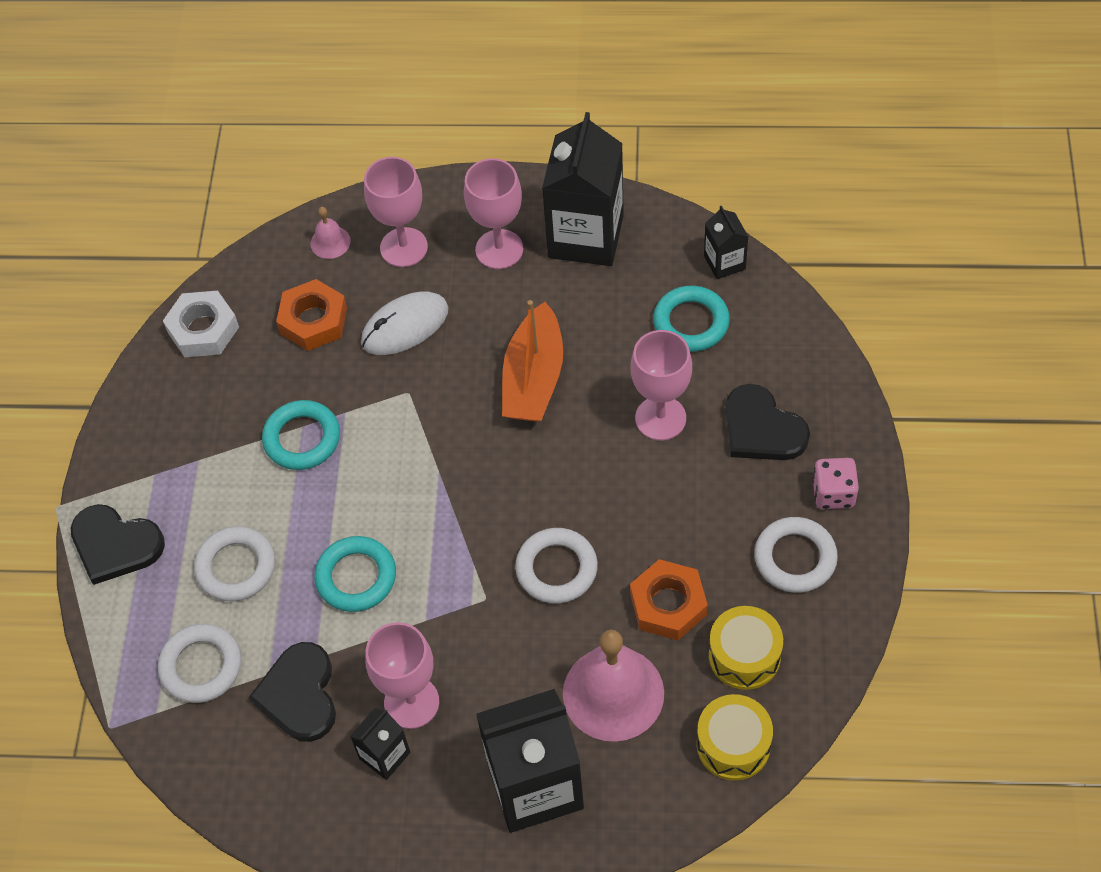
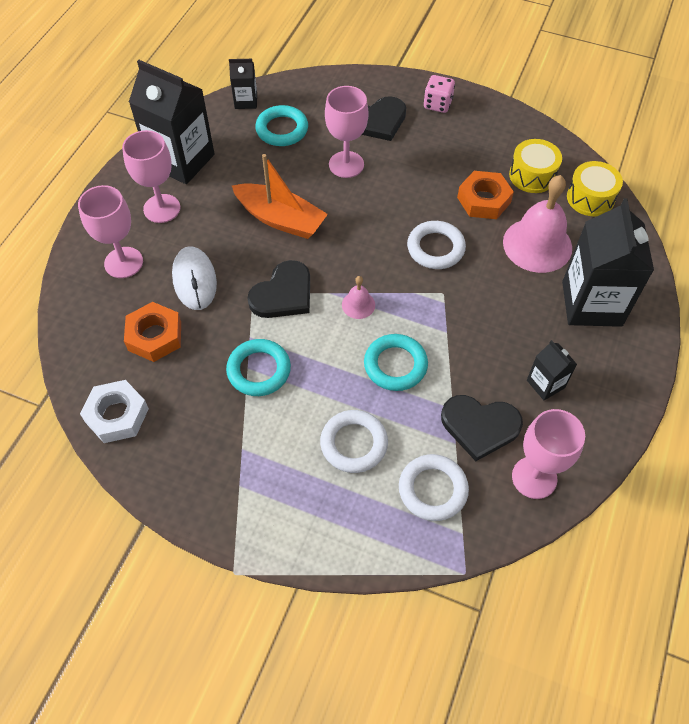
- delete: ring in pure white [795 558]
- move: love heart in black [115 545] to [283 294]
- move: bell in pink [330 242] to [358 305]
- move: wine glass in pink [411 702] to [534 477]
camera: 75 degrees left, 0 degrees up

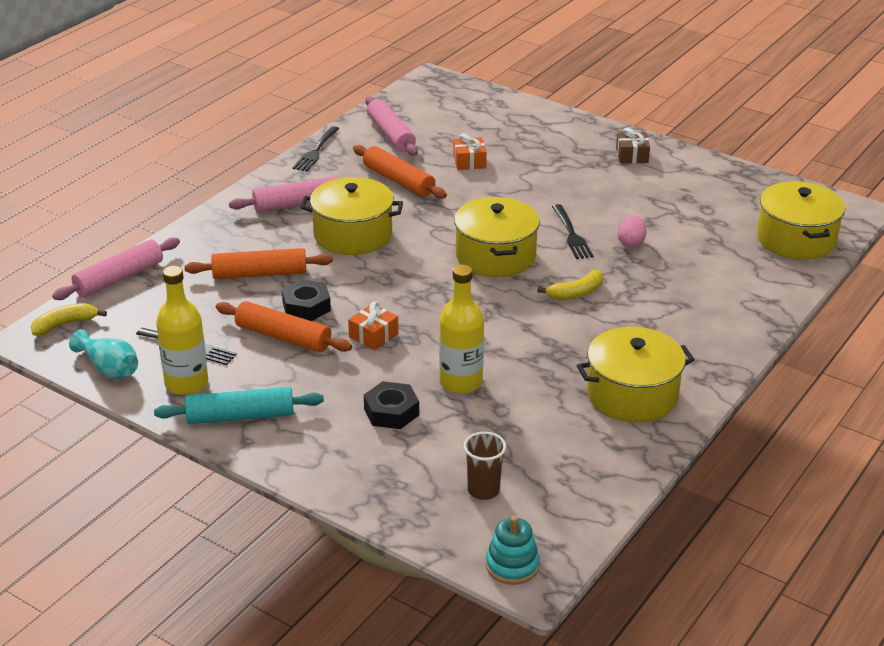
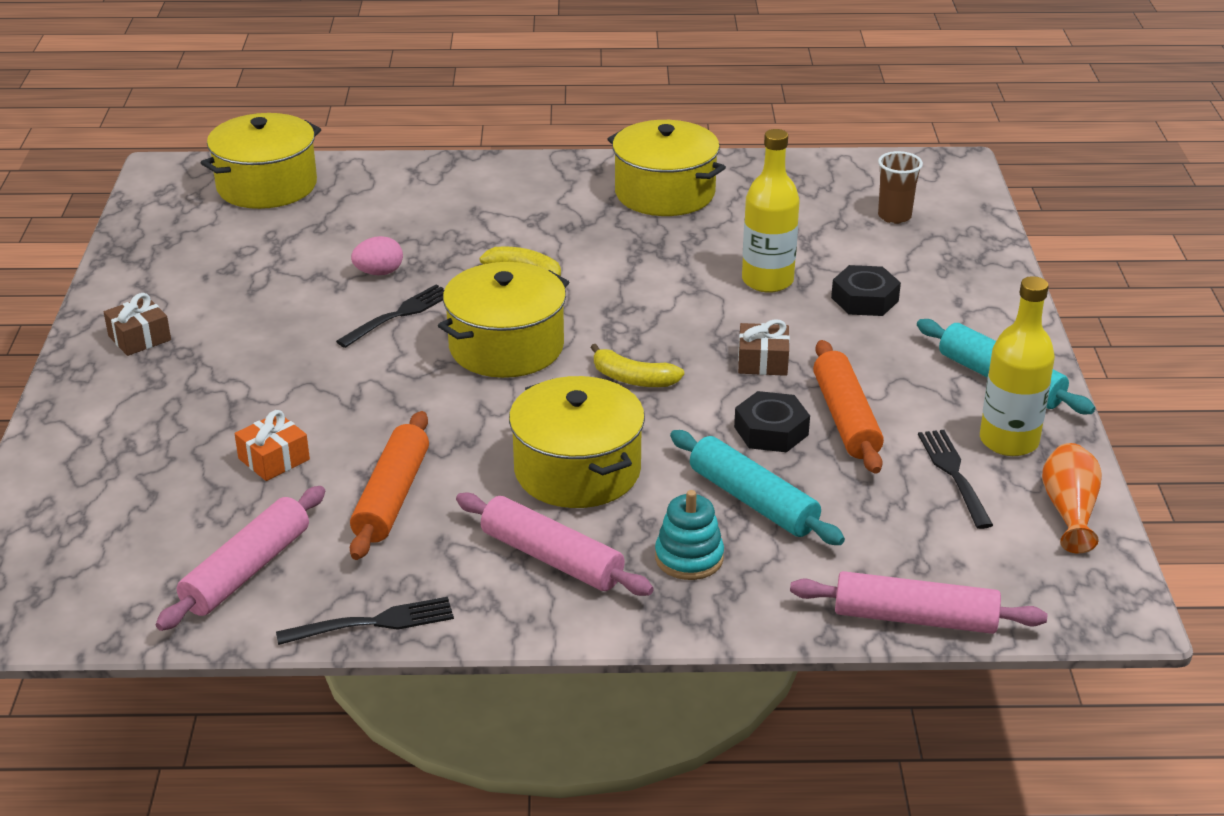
- move: banana fruit in bright yellow [65 324] to [633 379]
- move: stacking toy in teal [512 565] to [689 558]
- recolor: flower vase in teal [109 368] to flower vase in orange-coloured [1069 511]
- recolor: pastry roller in orange-coloured [260 274] to pastry roller in teal [752 501]
- recolor: wrapped gift in orange-coloured [373 335] to wrapped gift in dark brown [762 361]
camera: 125 degrees left, 0 degrees up

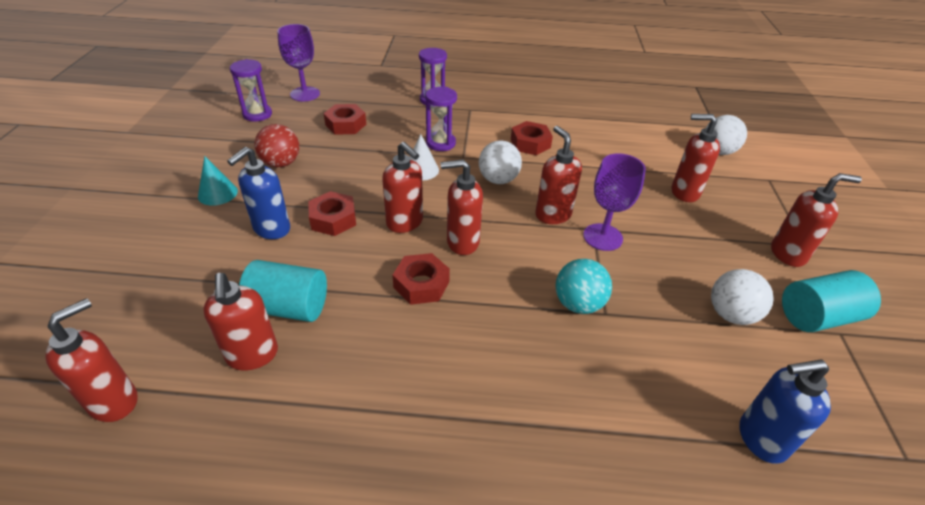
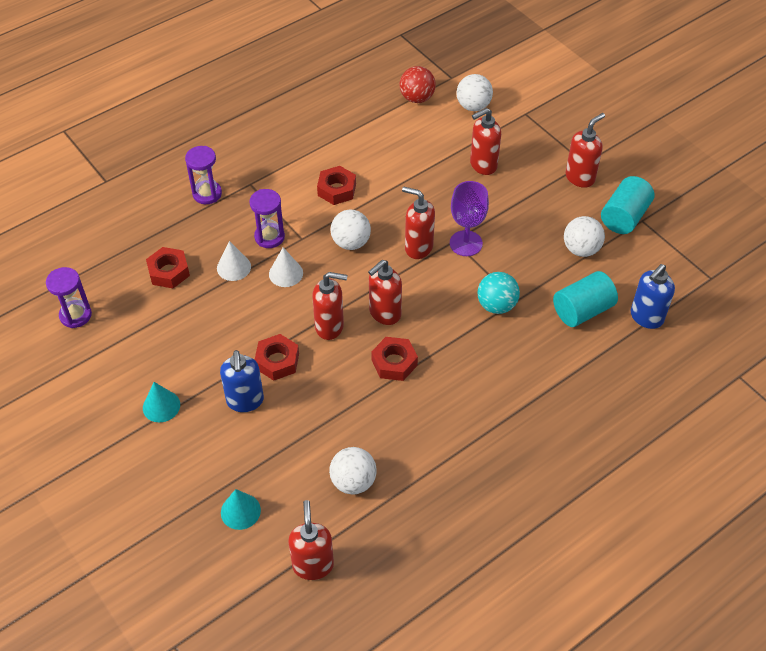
- delete: wine glass in royal purple [305 94]
- insert: cone shape in pure white [233 267]
- insert: cone shape in teal [240 511]
- move: cylinder shape in teal [289 307] to [582 310]
- move: play ball in crimson [281 163] to [417 98]
- replace: pump bottle in crimson [252 355] to play ball in pure white [353 481]
camera: 40 degrees left, 10 degrees up

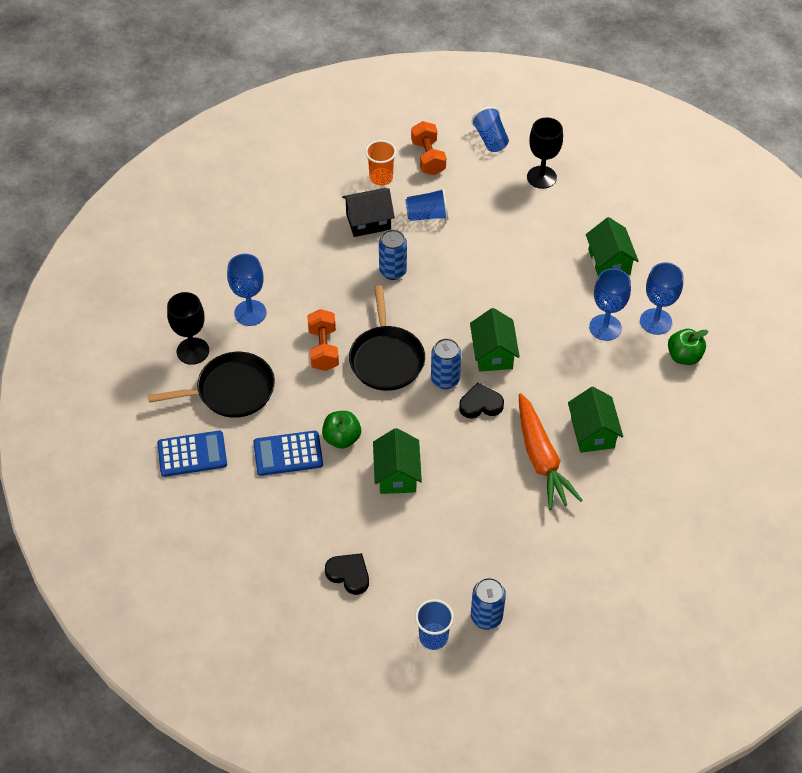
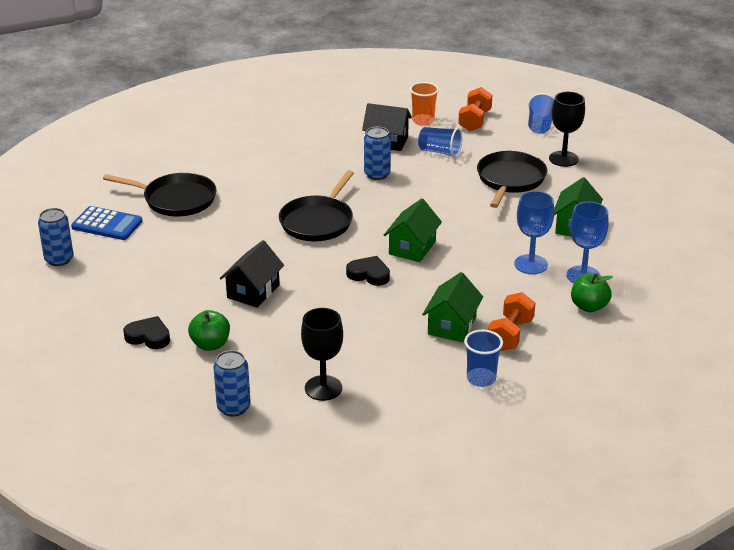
- delete: wine glass in blue [250 313]
- delete: adding machine in blue [288 454]
- delete: toy carrot in orange-coloured [541 458]
- insert: frying pan in black [510 180]
- move: wine glass in black [193 351] to [323 388]
- move: free weight in orange-coloured [323 349] to [510 335]
- move: apple in green [342 438] to [210 344]
- move: tumbler in blue [433 637] to [481 379]
- move: soda can in blue [445 379] to [59 259]
- recolor: toy house in green [397 474] to toy house in black [253 291]
- rotate: love heart in black [349 574] = [148 337] 45 degrees counterclockwise
camera: 30 degrees right, 20 degrees down

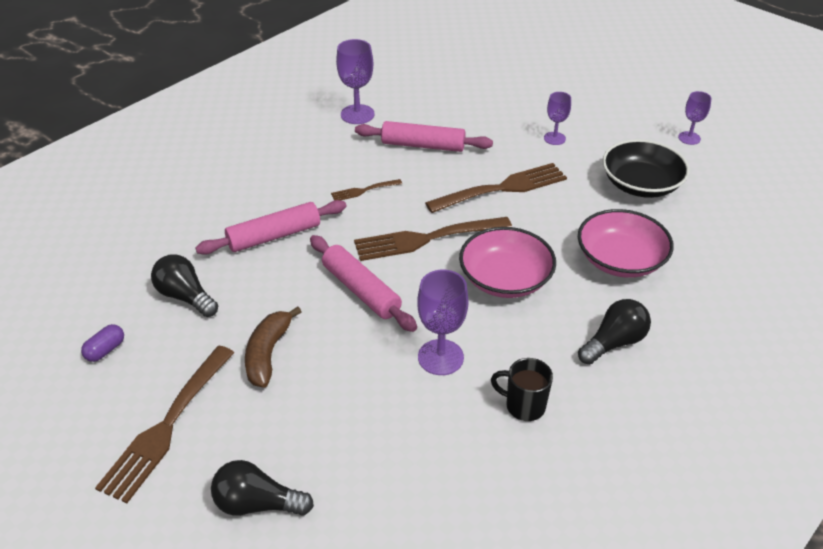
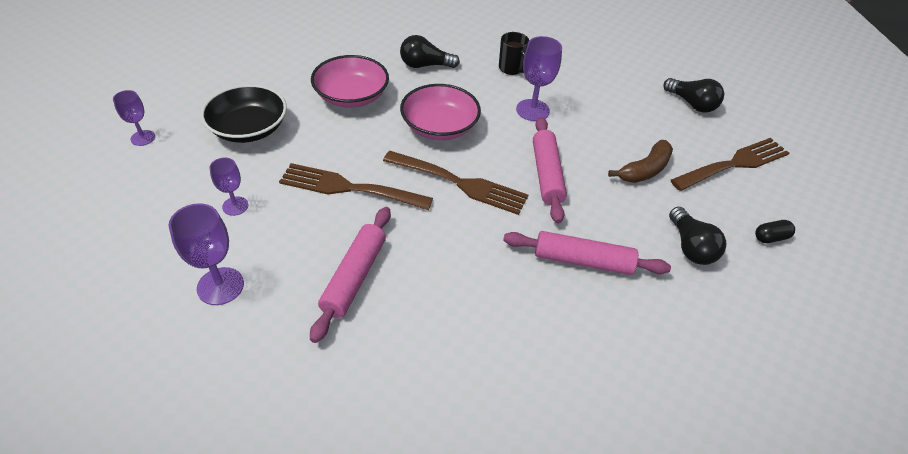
- delete: fork in dark brown [363 191]
- move: wine glass in royal purple [357 114] to [220 286]
- recolor: capsule in royal purple [105 350] to capsule in black [770 237]
- rotate: pastry roller in pink [423 145] = [354 277] 60 degrees clockwise
camera: 145 degrees left, 5 degrees up

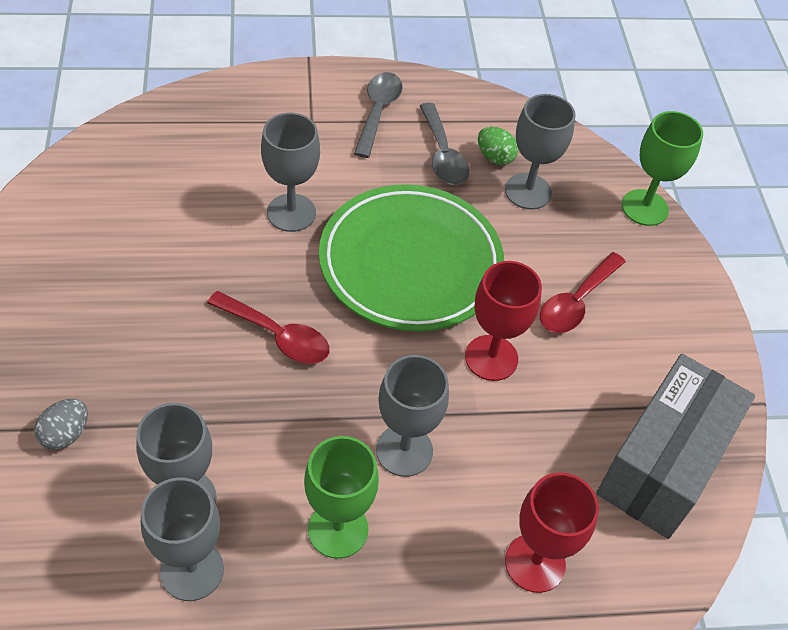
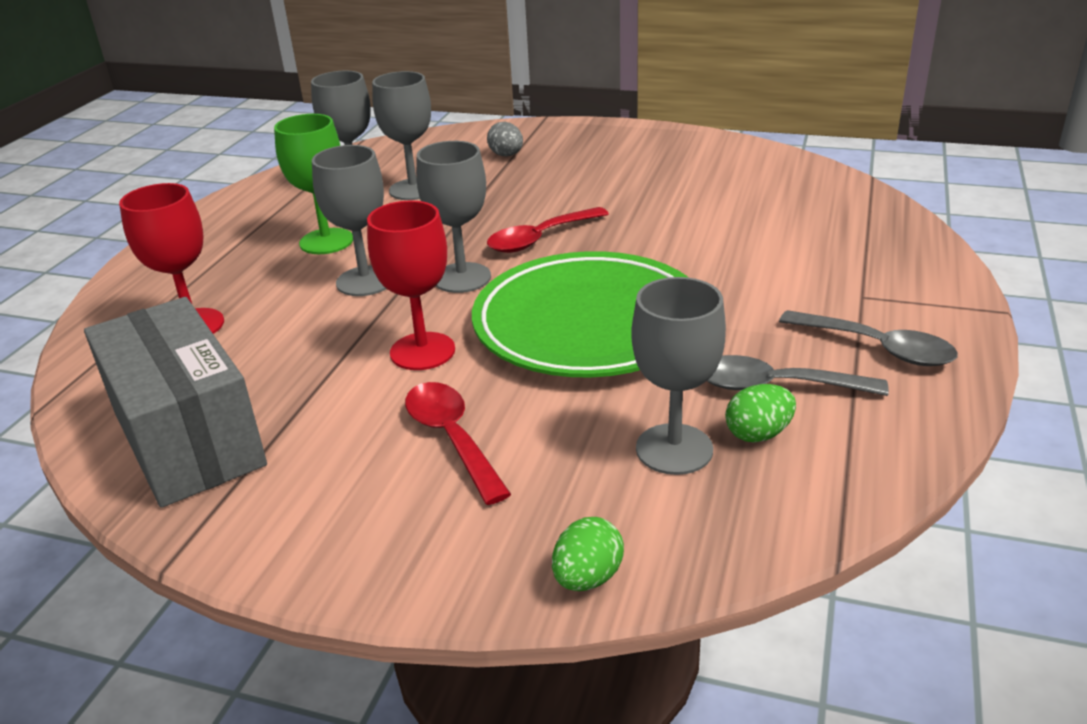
- move: wine glass in ash-grey [291 213] to [462 278]
- replace: wine glass in green [644 207] to egg shape in green [587 578]
camera: 120 degrees right, 20 degrees down

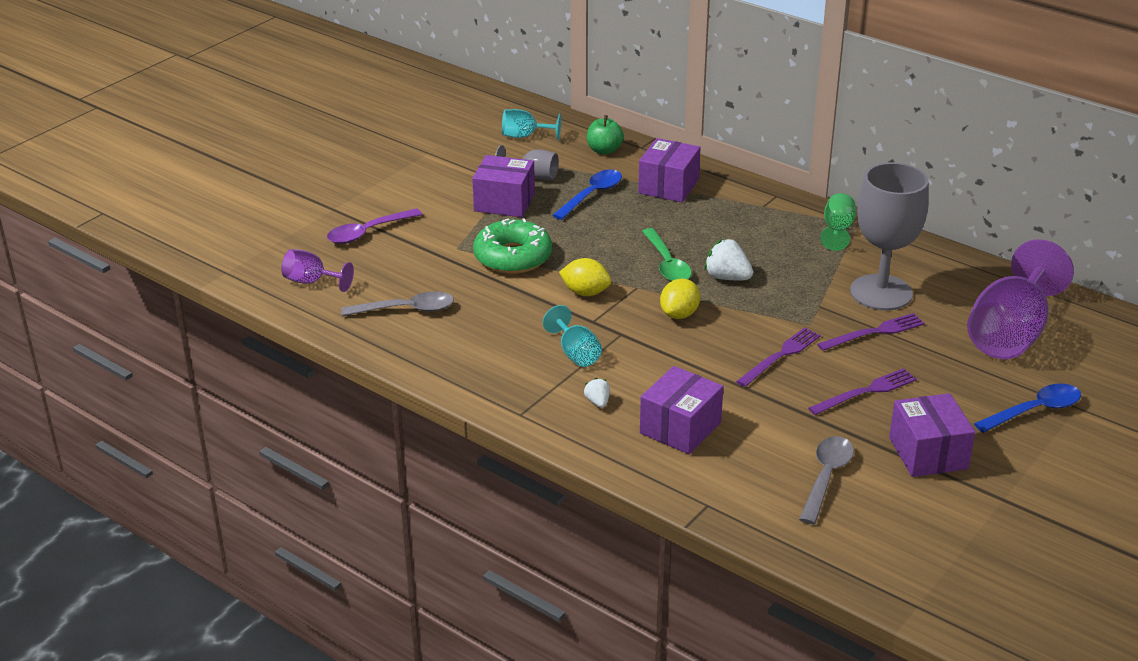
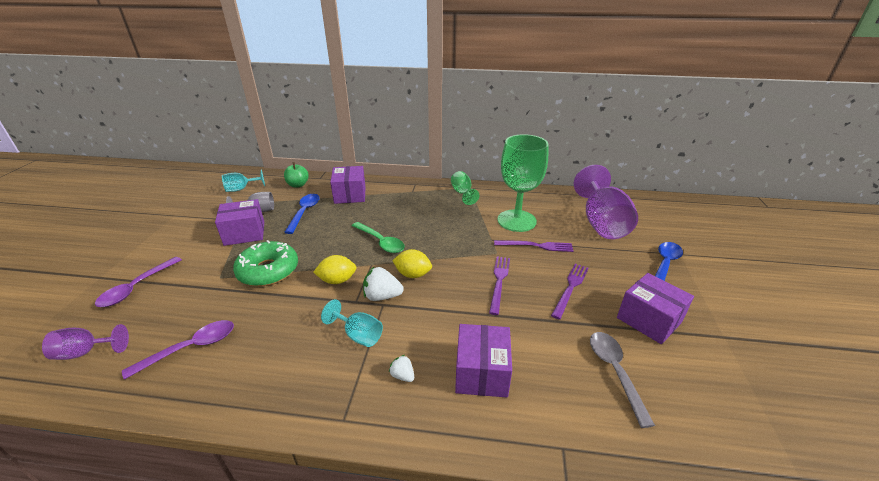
- move: berry in pure white [727 277] to [382 296]
- recolor: spoon in ash-grey [406 310] to spoon in royal purple [191 348]
- recolor: wine glass in ash-grey [881 293] to wine glass in green [516 221]
- rotate: citrus fruit in bright yellow [679 314] = [413 274] 75 degrees counterclockwise
- rotate: fork in royal purple [874 332] = [536 246] 60 degrees clockwise
camera: 30 degrees left, 0 degrees up

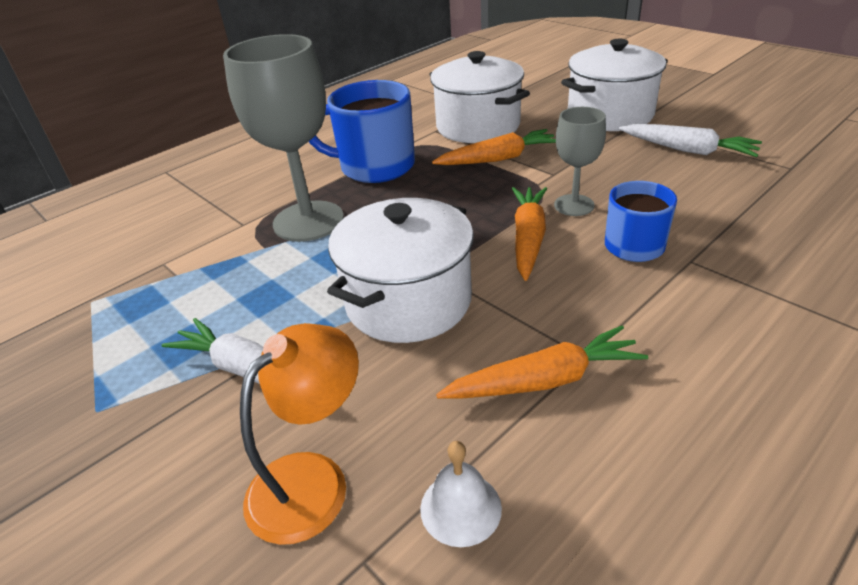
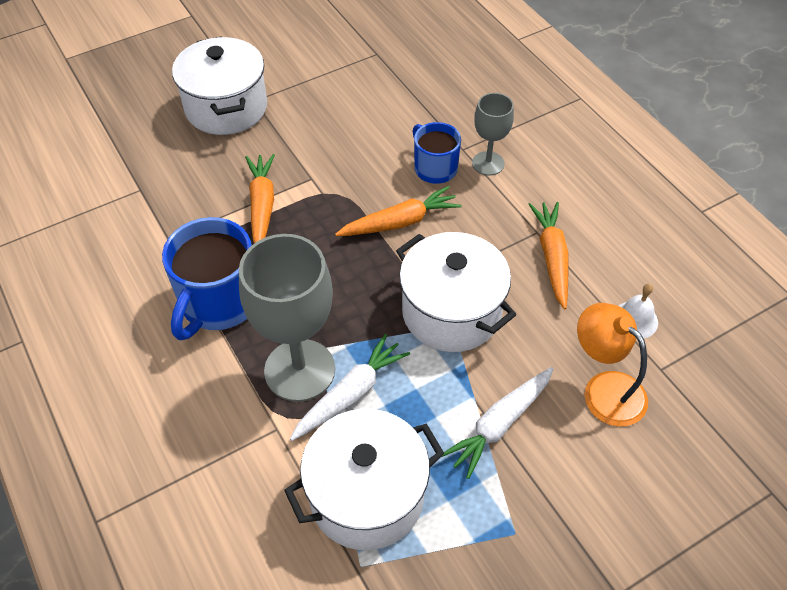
- move: pot in pure white [478 126] to [367 496]
- move: wine glass in ash-grey [574 205] to [488 163]
- move: toy carrot in pure white [687 150] to [350 394]
- rotate: toy carrot in orange-coloured [528 238] = [400 222] 135 degrees clockwise
camera: 80 degrees left, 15 degrees up

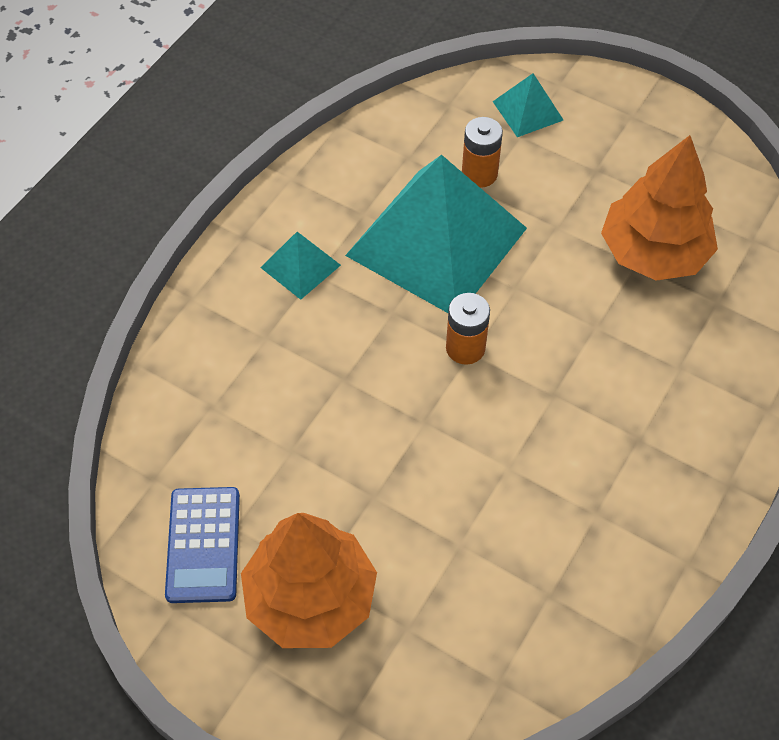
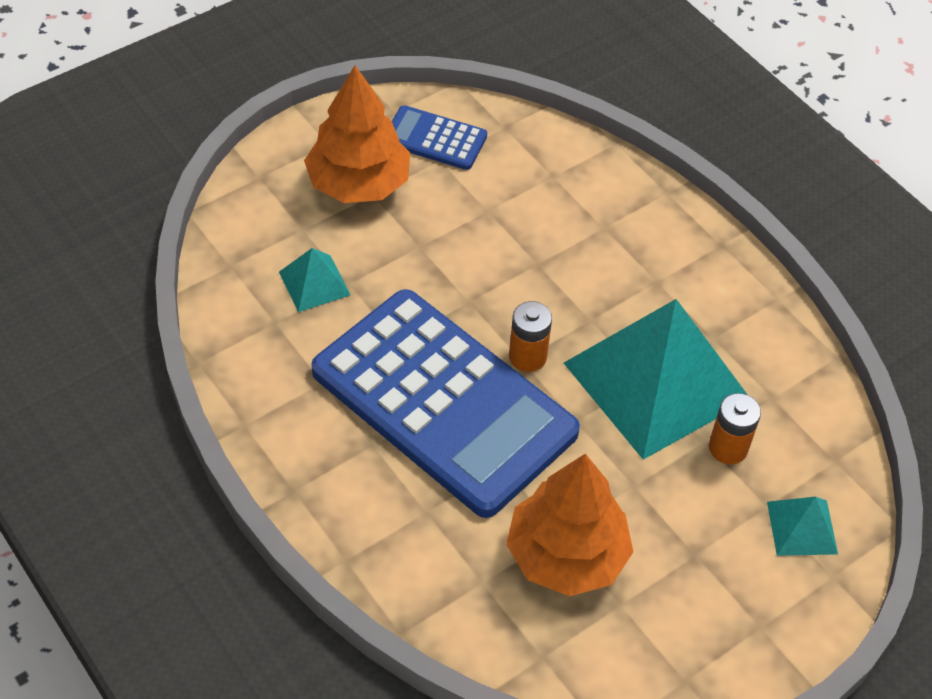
- insert: adding machine in blue [444 402]
- move: solid pyramid in teal [300 266] to [314 283]
camera: 110 degrees right, 5 degrees down

